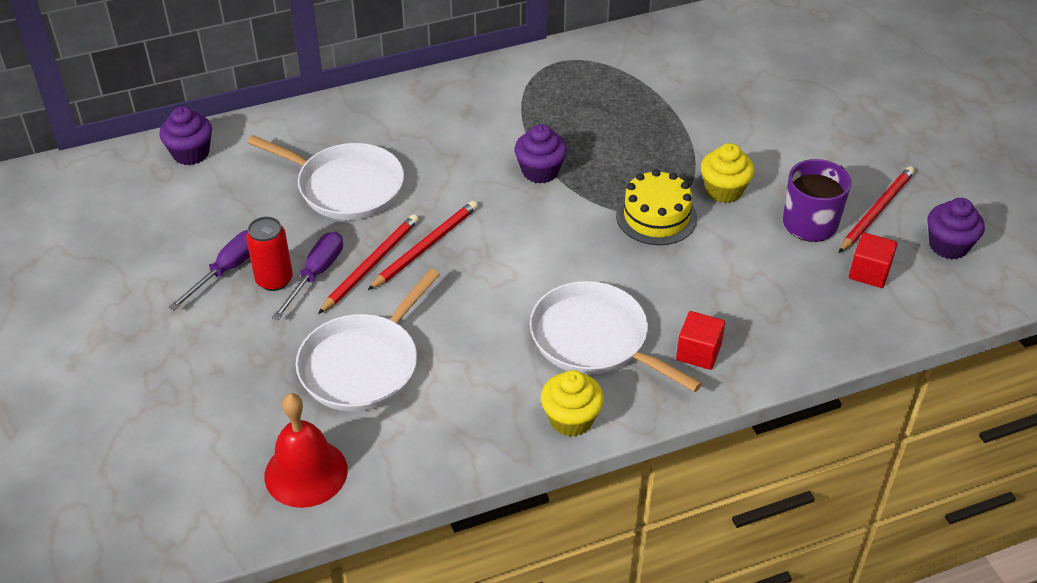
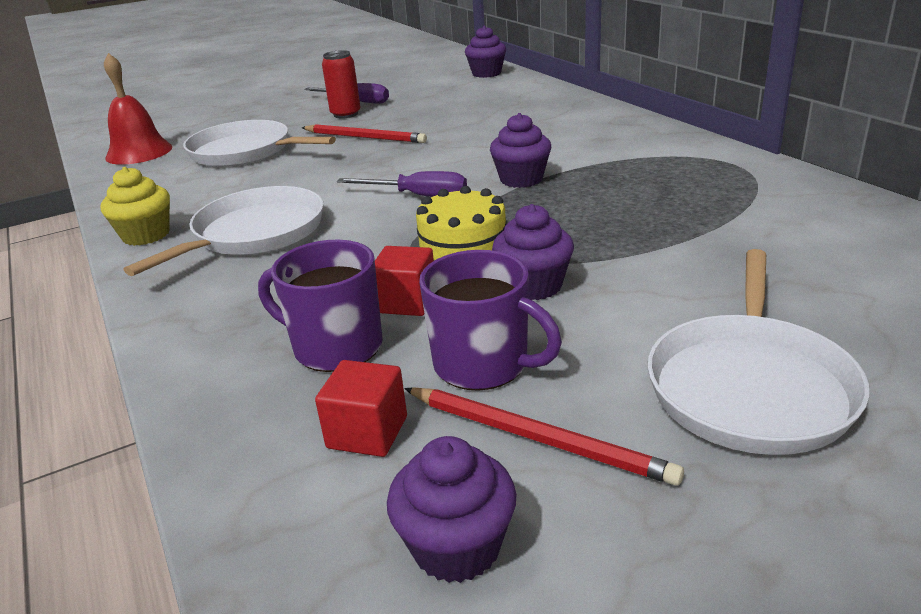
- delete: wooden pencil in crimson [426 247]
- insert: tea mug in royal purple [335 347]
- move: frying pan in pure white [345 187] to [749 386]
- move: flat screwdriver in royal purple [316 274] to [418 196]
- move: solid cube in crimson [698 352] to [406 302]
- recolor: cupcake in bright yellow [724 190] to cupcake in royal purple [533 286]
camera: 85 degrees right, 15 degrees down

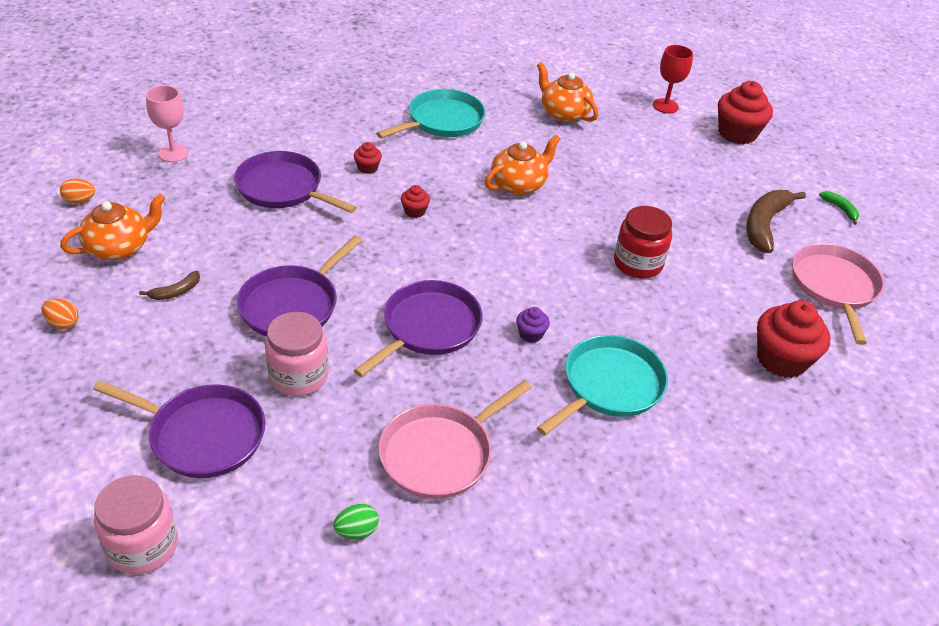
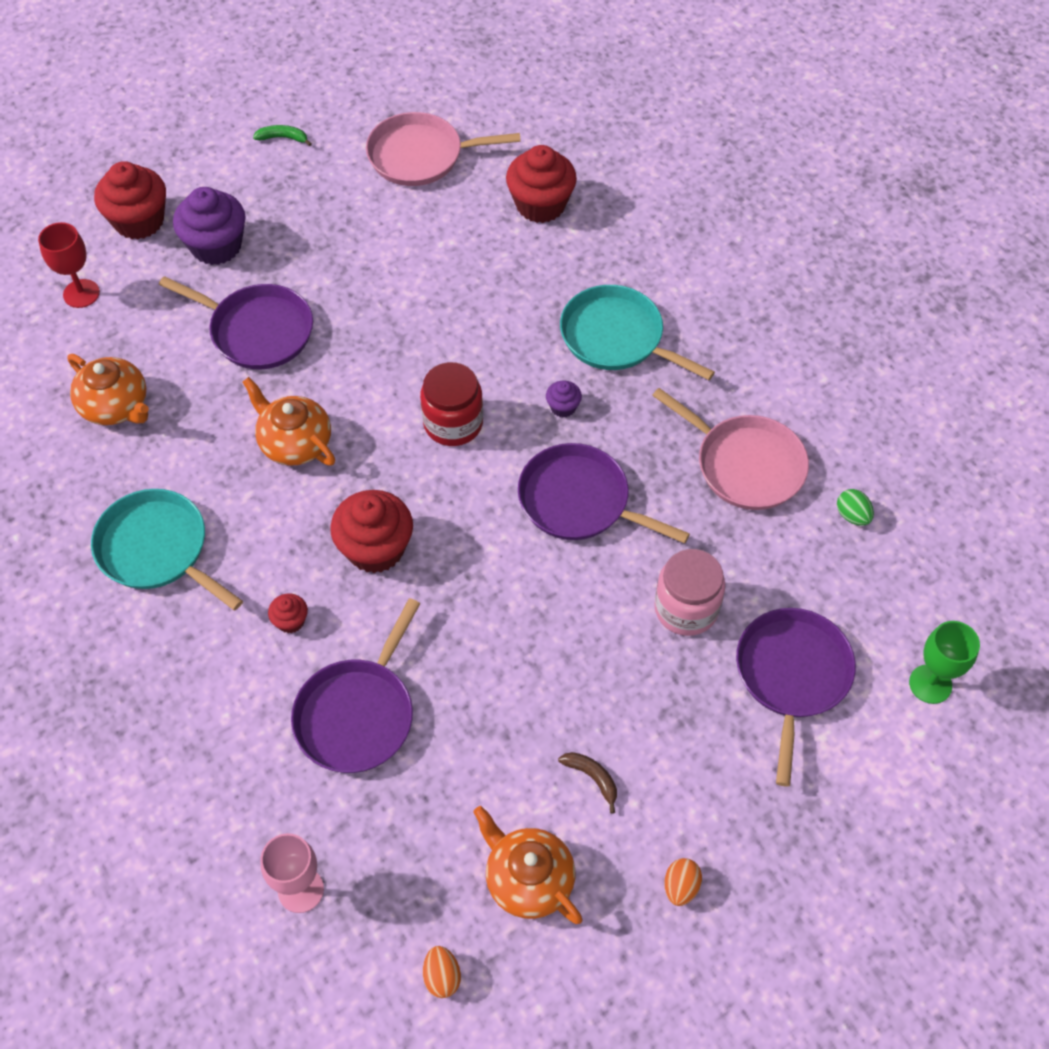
- delete: banana fruit in dark brown [764 225]
- insert: cupcake in royal purple [216 246]
- move: frying pan in royal purple [292 305] to [257 331]
- move: jam jar in crimson [638 263] to [453 423]
- replace: jam jar in pink [142 545] to wine glass in green [930 684]
- rotate: teapot in orange-coloured [564 113] = [116 406] 90 degrees counterclockwise
- rotate: banana fruit in green [840 209] = [283 138] 45 degrees clockwise
- resize: cupcake in crimson [415 211] = [375 548] x2.12
camera: 95 degrees left, 15 degrees up

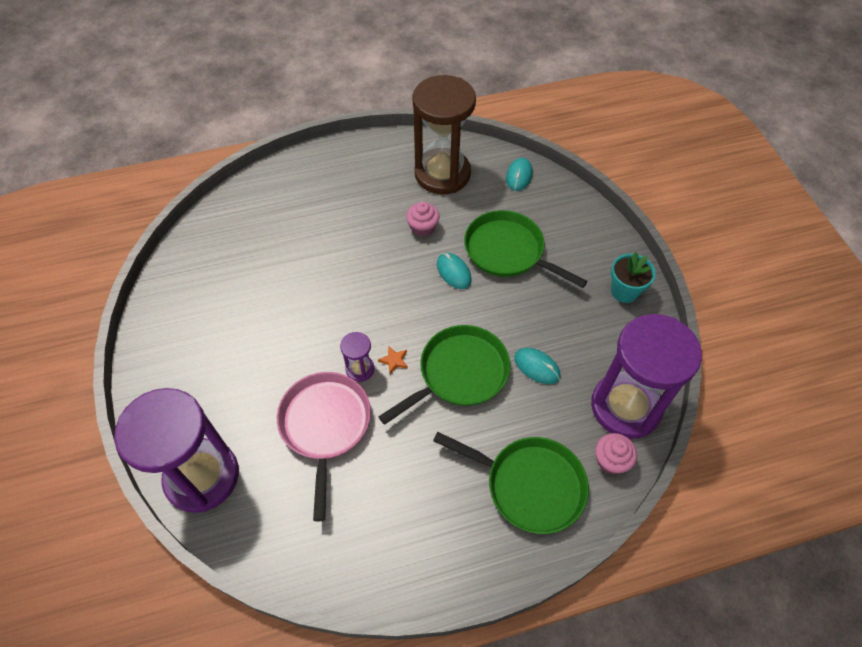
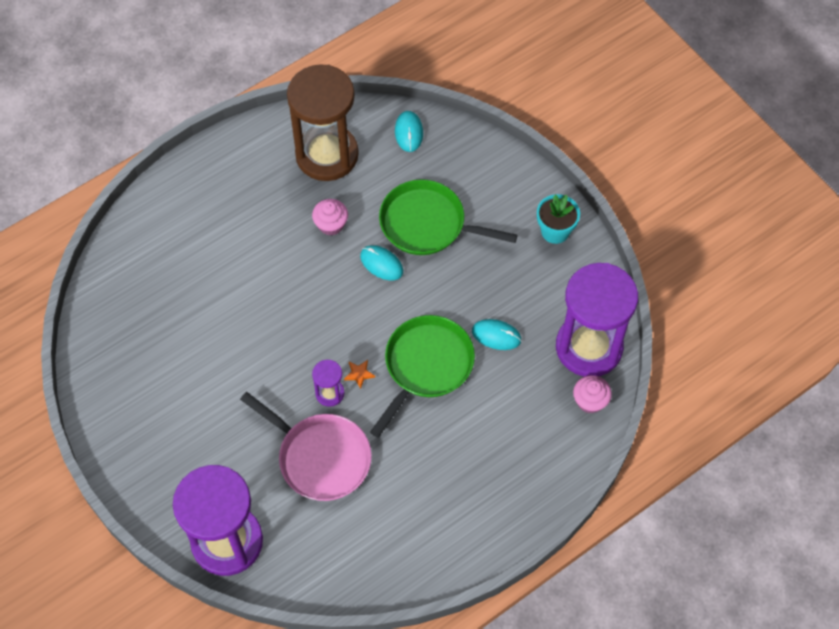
- delete: frying pan in green [529 485]
- rotate: frying pan in pink [325 426] = [320 457] 150 degrees clockwise
camera: 20 degrees left, 5 degrees up

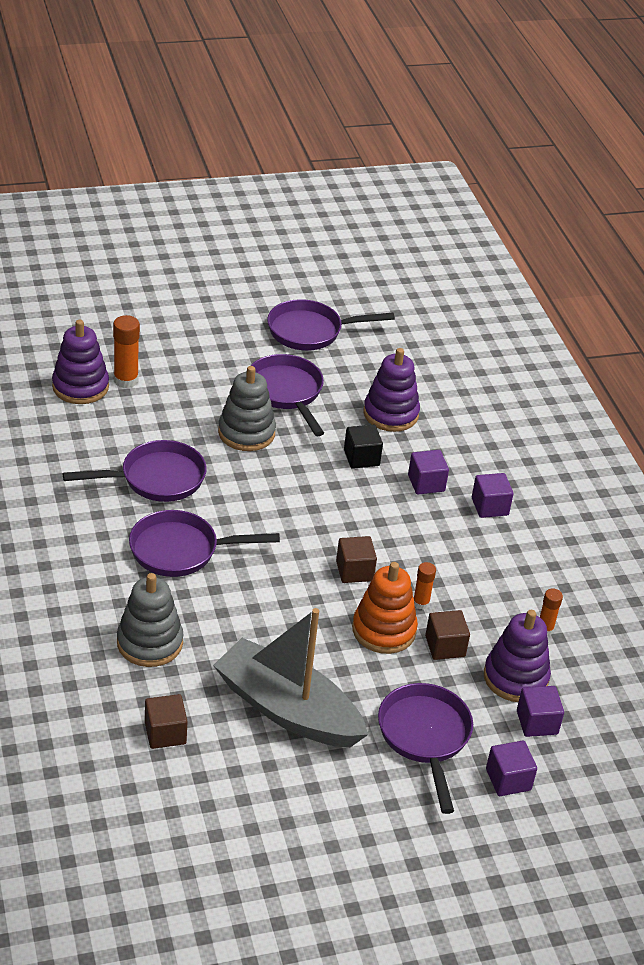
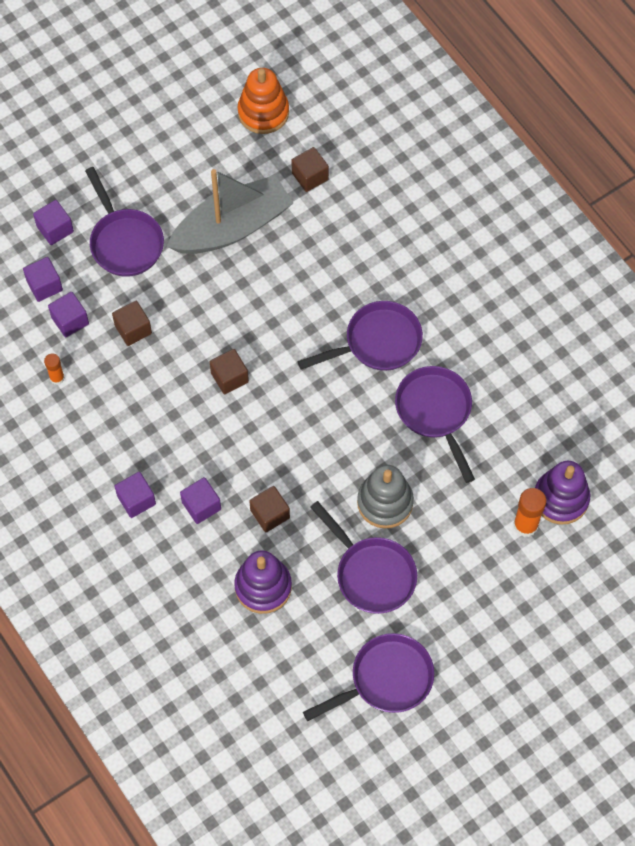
- delete: stacking toy in ash-grey [150 643]
- delete: glue in orange-coloured [421 603]
- move: stacking toy in orange-coloured [384 630] to [263 112]
- replace: stacking toy in royal purple [515 677] to solid cube in royal purple [70 320]
- recolor: solid cube in black [361 458] to solid cube in dark brown [270 514]
- rotate: frying pan in royal purple [156 479] = [435 412] 105 degrees clockwise
- rotate: boat in ash-grey [288 709] = [232 227] 45 degrees counterclockwise
camera: 165 degrees right, 25 degrees up

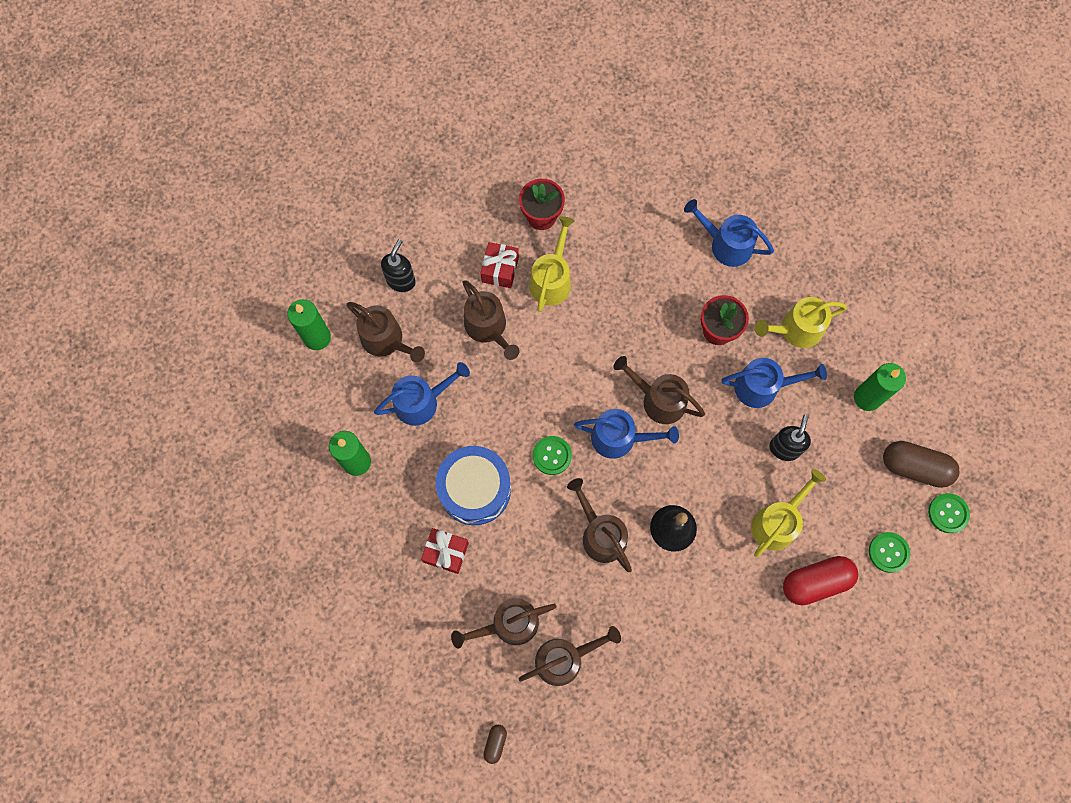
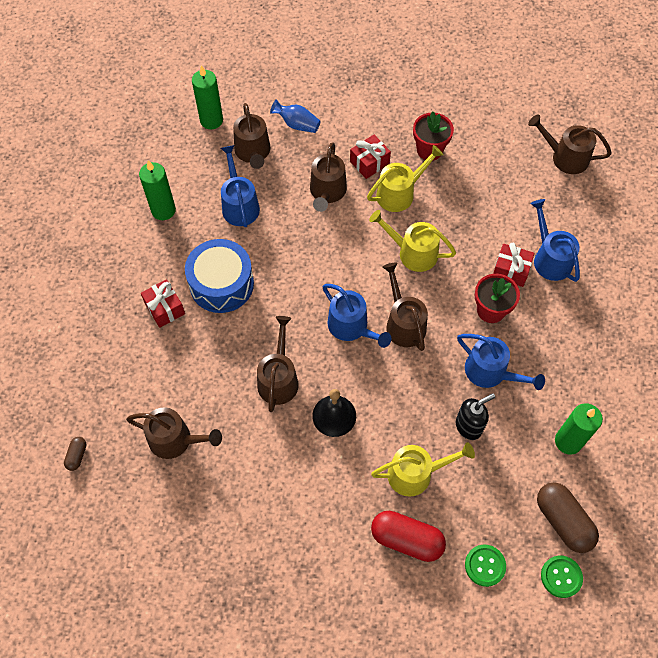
- delete: button in green [552 455]
- insert: wrapped gift in crimson [511 270]
- move: watering pot in dark brown [509 624] to [565 157]
- move: watering pot in bright yellow [796 330] to [413 253]
- replace: pump bottle in black [401 281] to flower vase in blue [297 124]
- rotate: watering pot in blue [421 402] = [239 205] 120 degrees counterclockwise
- rotate: capsule in dark brown [495 743] = [77 456] 45 degrees counterclockwise
camera: 40 degrees right, 10 degrees down

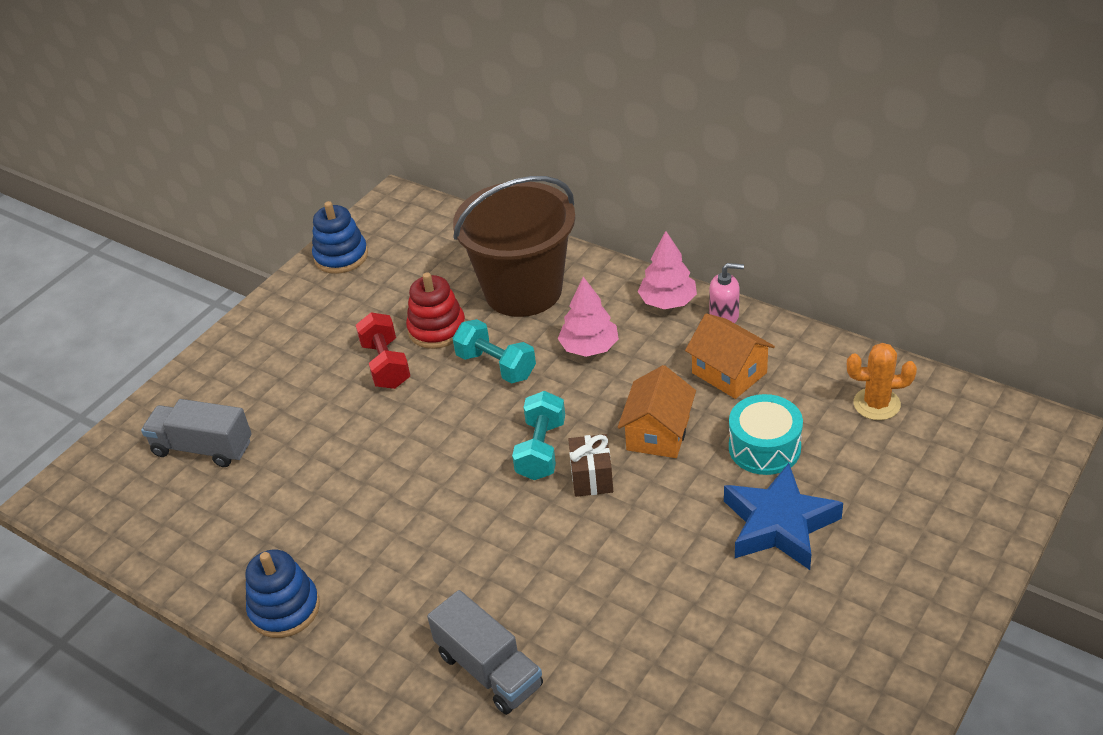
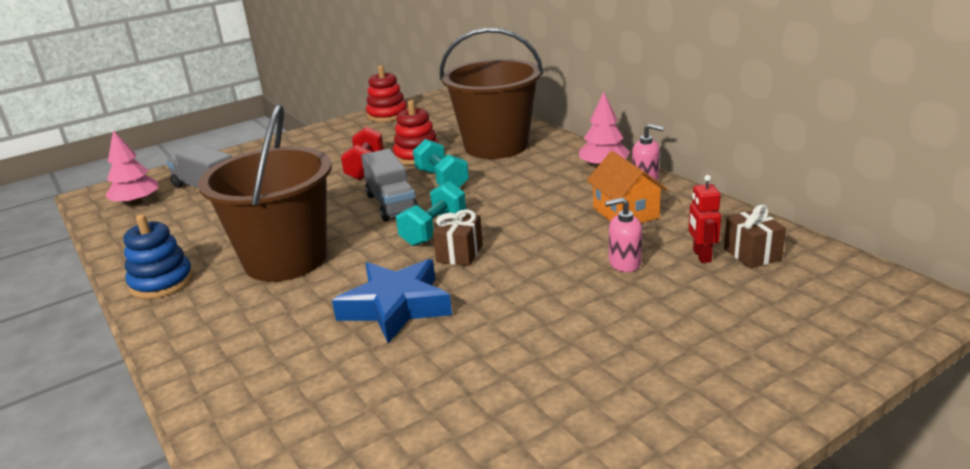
- delete: toy house in orange-coloured [658 433]
- insert: pail in dark brown [286 259]
- insert: toy robot in crimson [701 256]
- move: truck in ash-grey [489 670] to [391 204]
- move: tree in pink [589 347] to [136 203]
- move: star shape in blue [779 524] to [396 307]
- replace: toy drum in teal [764 447] to pump bottle in pink [624 263]
- replace: cactus in orange-coloured [876 404] to wrapped gift in dark brown [752 254]
- recolor: stacking toy in blue [341 256] to stacking toy in crimson [387 115]
camera: 20 degrees right, 15 degrees down

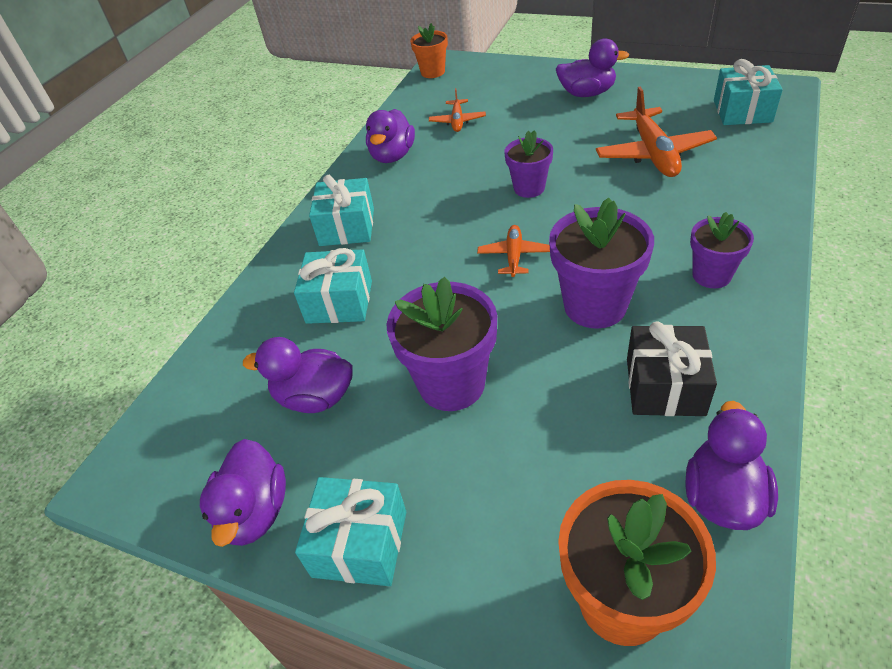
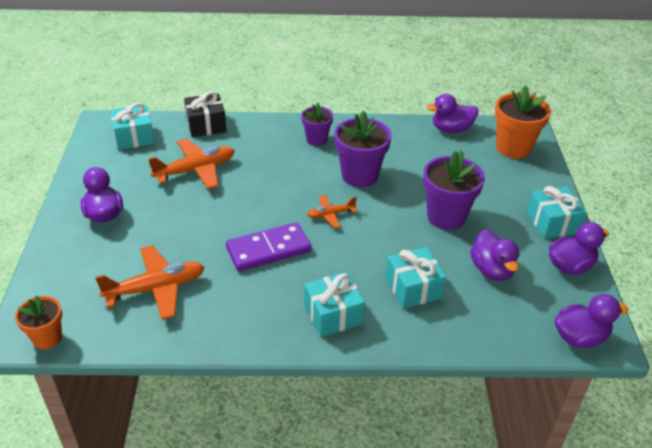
- delete: potted plant in royal purple [529 188]
- insert: domino in royal purple [268 249]
- move: duck in royal purple [392 156] to [579 337]
- move: wrapped gift in black [665 386] to [206 125]
- resize: toy plane in orange-coloured [457 121] = [156 288] x1.82
camera: 120 degrees left, 5 degrees down

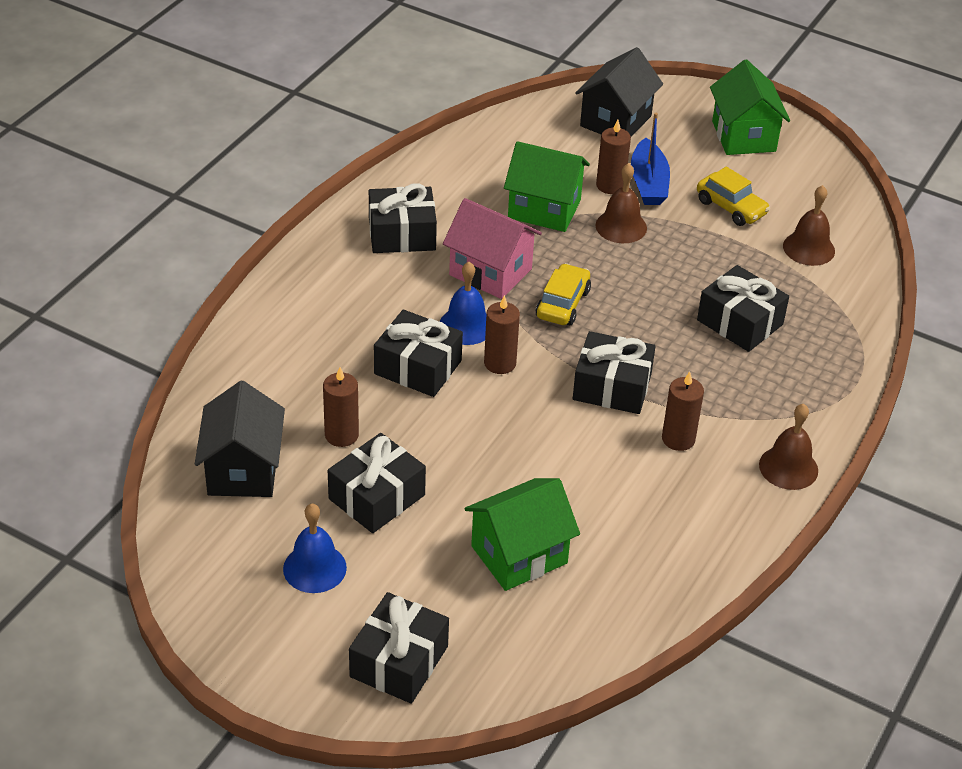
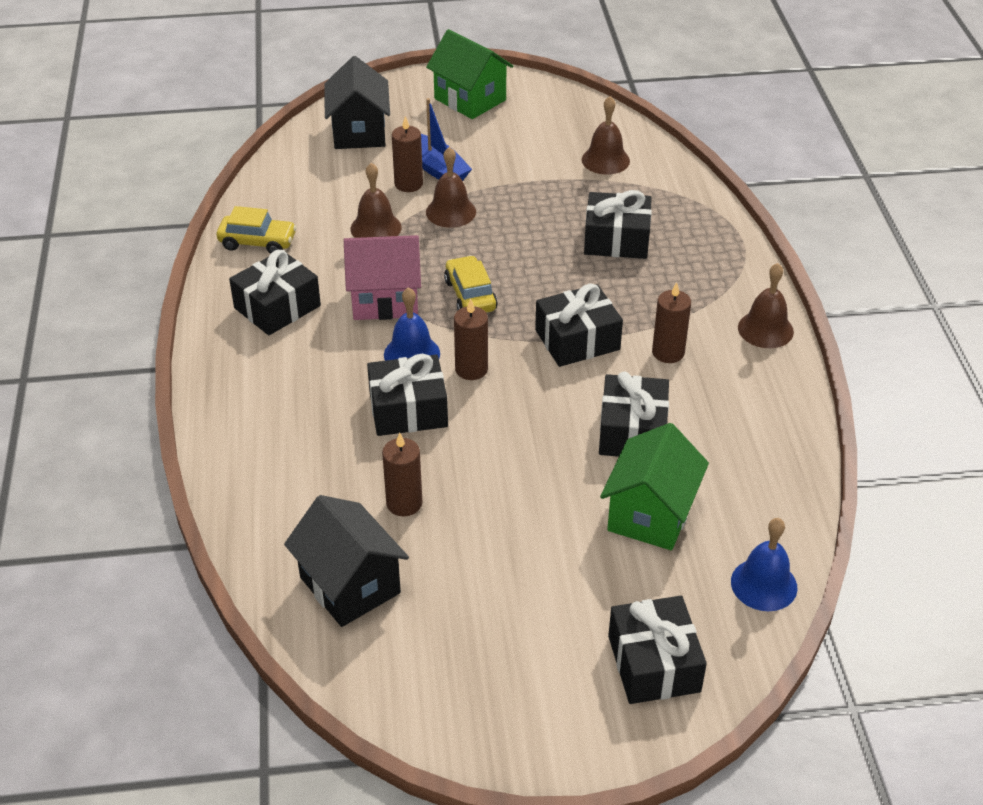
- move: bell in blue [314 568] to [764 584]
- move: wrapped gift in black [376 497] to [632 432]
- move: automobile in bright yellow [731 207] to [257 242]
- replace: toy house in green [544 209] to bell in dark brown [376 228]
camera: 35 degrees left, 0 degrees up

